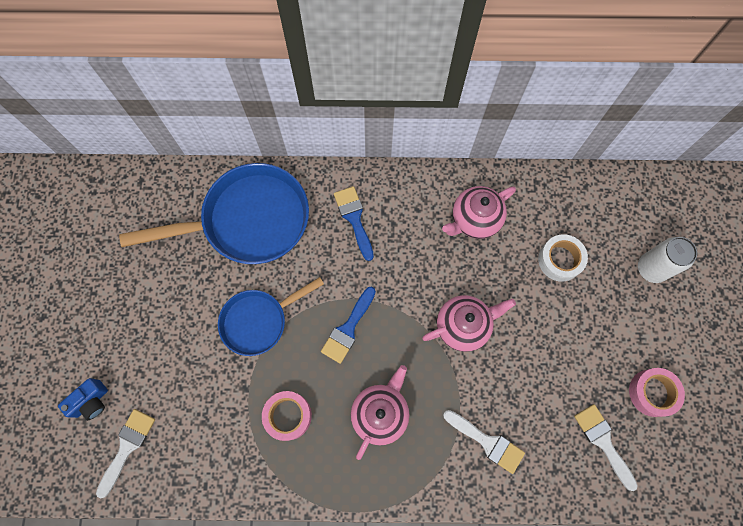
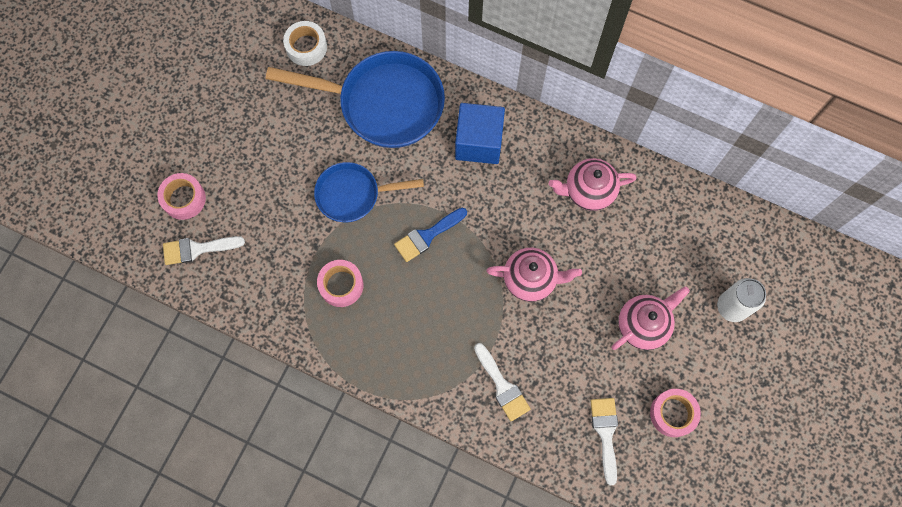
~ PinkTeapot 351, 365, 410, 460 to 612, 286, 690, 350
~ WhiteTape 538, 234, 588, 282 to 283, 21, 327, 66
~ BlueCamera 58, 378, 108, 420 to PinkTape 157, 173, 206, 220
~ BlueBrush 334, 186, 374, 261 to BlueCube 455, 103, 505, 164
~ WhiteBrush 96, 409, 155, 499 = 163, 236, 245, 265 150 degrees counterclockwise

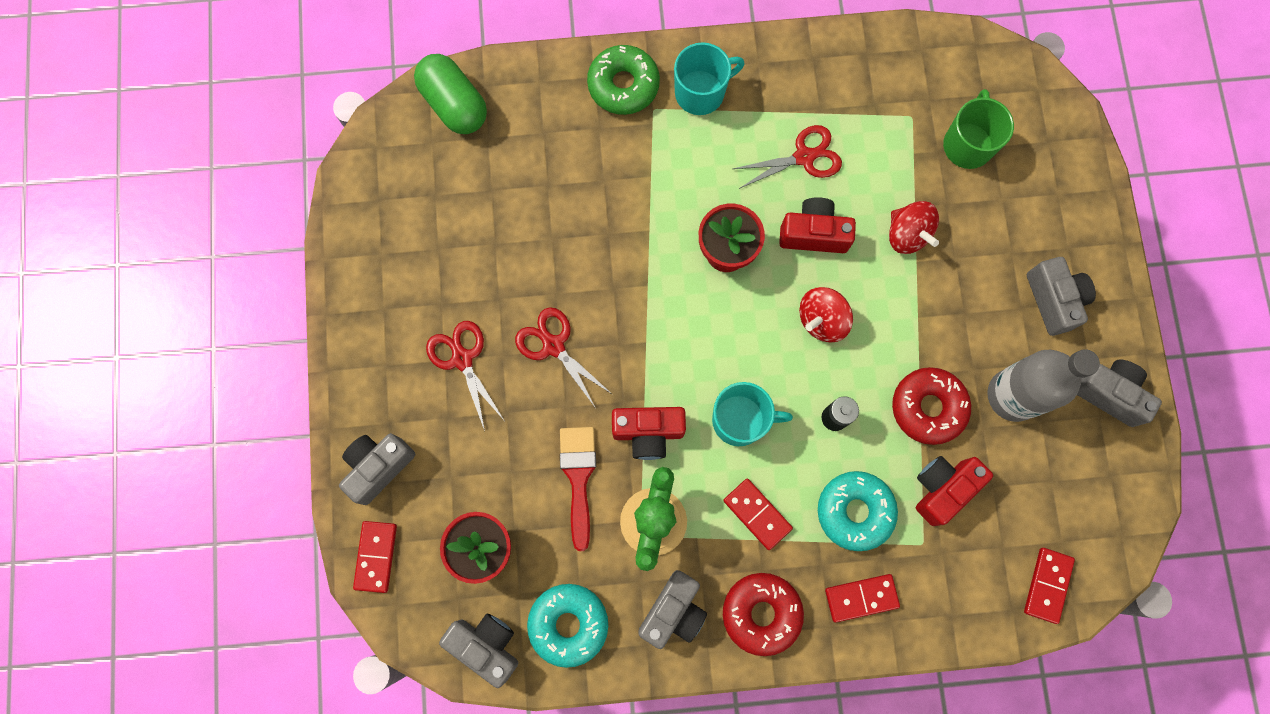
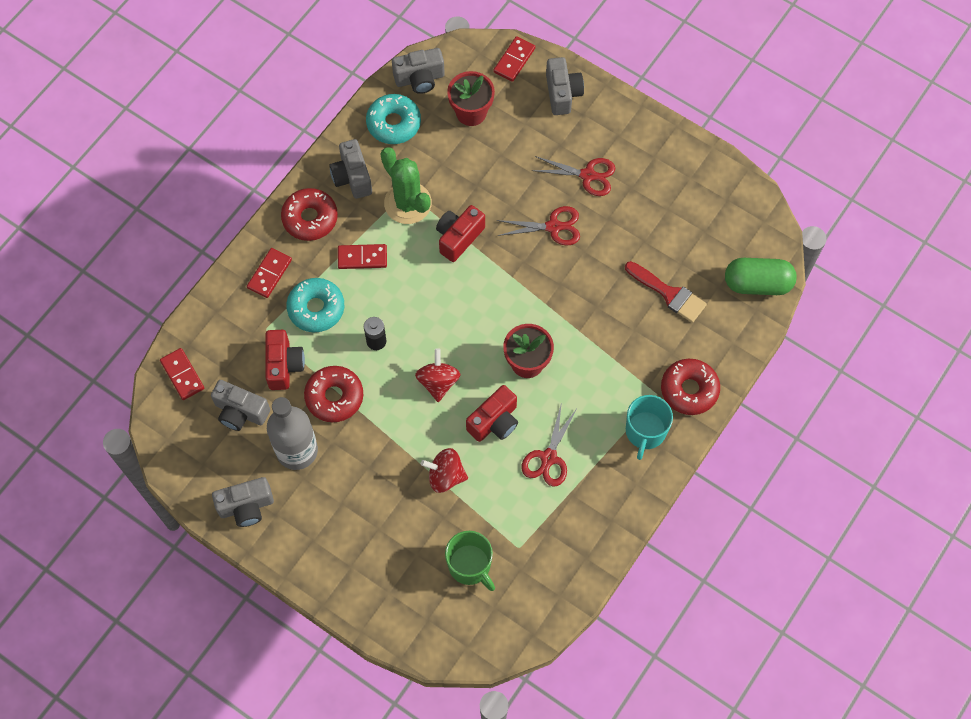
- TurquoiseMug 712, 382, 793, 446
~ RedBrush 560, 427, 596, 551 to 625, 261, 707, 323
~ GreyCamera 1027, 257, 1096, 336 to 211, 380, 270, 431
~ GreenDonut 587, 45, 660, 115 to RedDonut 661, 359, 720, 415
~ RedDomino 353, 521, 397, 593 = 493, 36, 535, 82 75 degrees clockwise

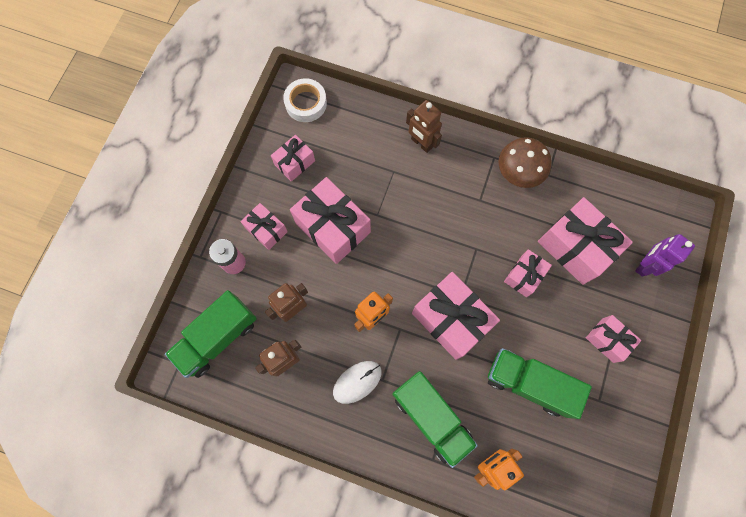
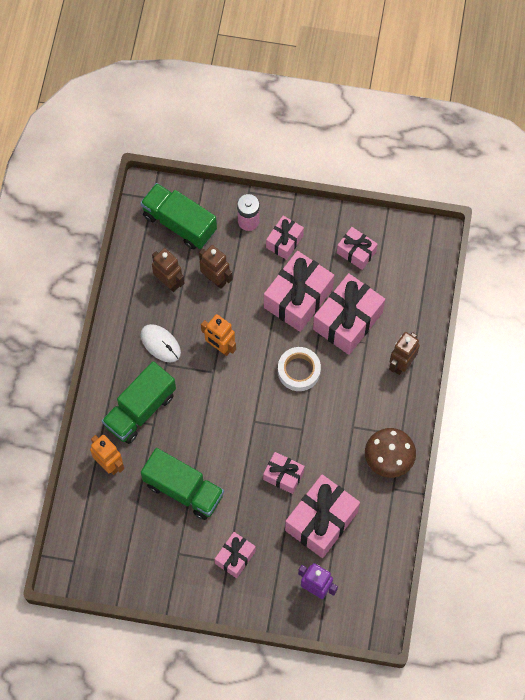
~ WhiteTape 283, 78, 327, 122 to 278, 347, 321, 391
~ PinkGift 412, 272, 500, 360 to 313, 273, 385, 355
~ GreenTruck 488, 348, 592, 419 = 141, 448, 224, 520 105 degrees clockwise

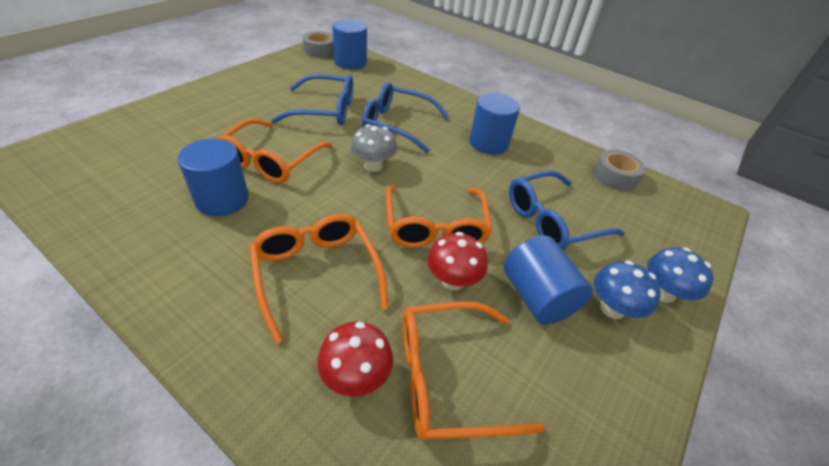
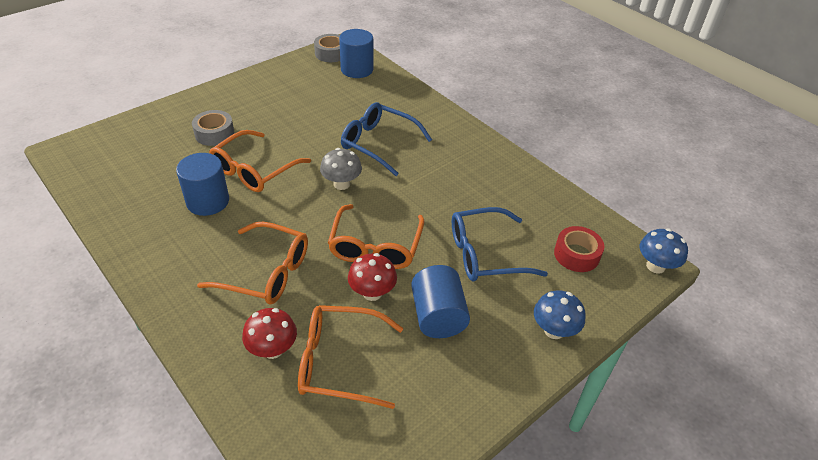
- BlueGlasses 271, 74, 353, 125
- BlueCylinder 469, 93, 520, 155
+ RedTape 554, 226, 604, 272
~ GreyTape 593, 150, 646, 191 to 192, 110, 234, 146
~ BlueMushroom 594, 260, 661, 319 to 640, 228, 688, 274
~ OrangeGlasses 249, 214, 389, 344 = 197, 222, 308, 304 120 degrees clockwise

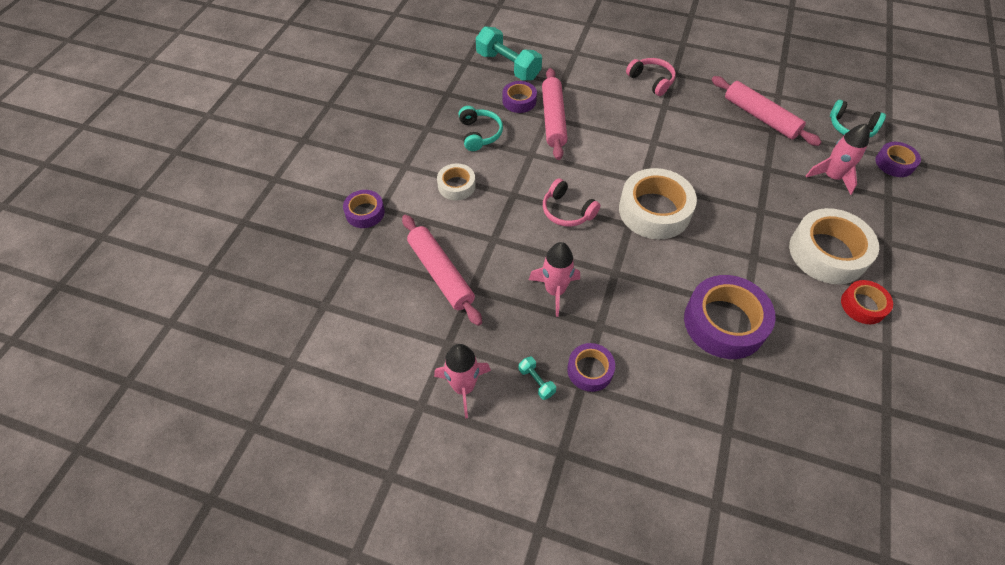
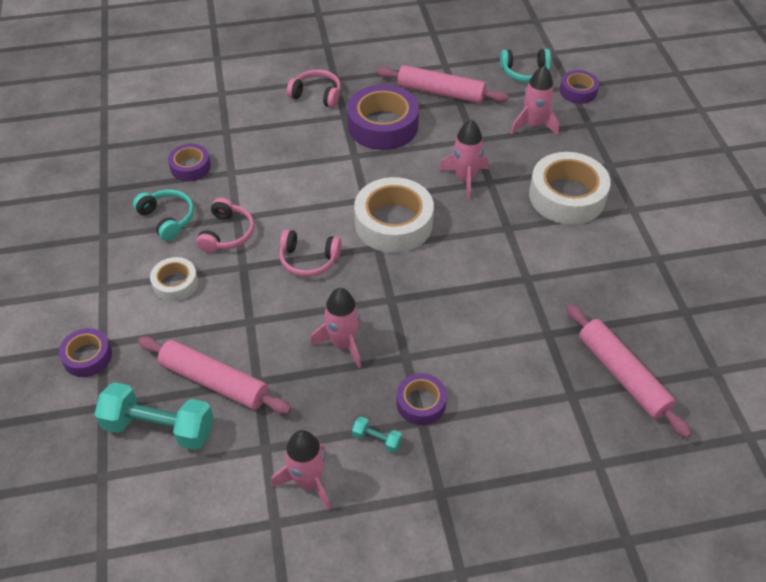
- RedTape 841, 280, 893, 324
+ PinkHeadphones 196, 198, 254, 253
+ PinkRocket 439, 119, 488, 200
~ TurquoiseDumbbell 476, 26, 542, 80 to 94, 382, 213, 450
~ PinkRollingPin 542, 68, 568, 160 to 567, 304, 692, 438
~ PurpleTape 684, 275, 776, 359 to 347, 84, 419, 150

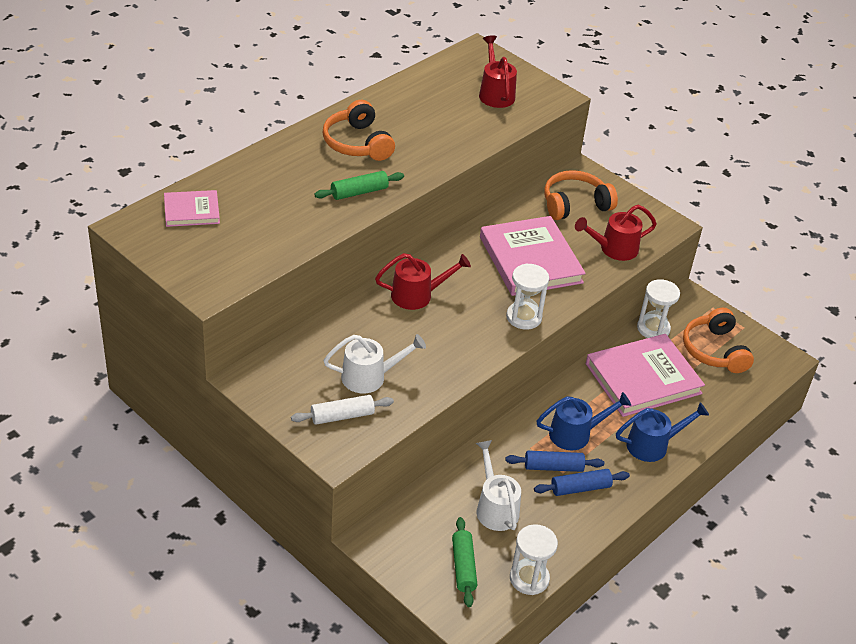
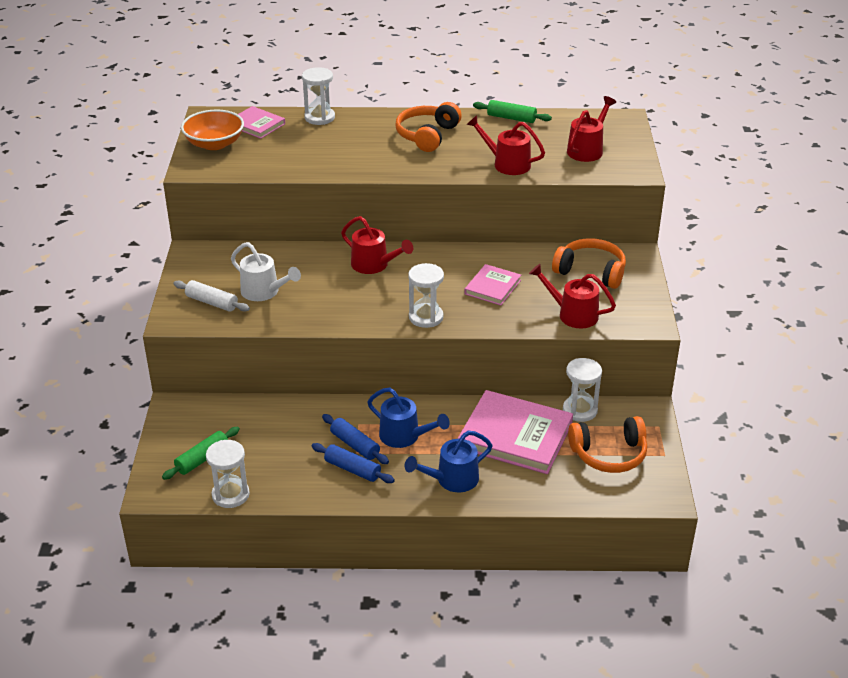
- WhiteWateringCan 476, 440, 521, 531
+ OrangeBowl 181, 109, 244, 150
+ WhiteHourglass 302, 67, 335, 125
+ RedWateringCan 466, 115, 545, 175
~ GreenRollingPin 314, 171, 404, 200 to 473, 100, 552, 123
~ BlueWateringCan 616, 402, 709, 462 = 405, 431, 492, 492 120 degrees clockwise
~ OrangeHeadphones 683, 308, 754, 373 = 568, 416, 647, 473 135 degrees counterclockwise
~ PinkBook 480, 216, 586, 296 = 464, 264, 521, 305 x0.54

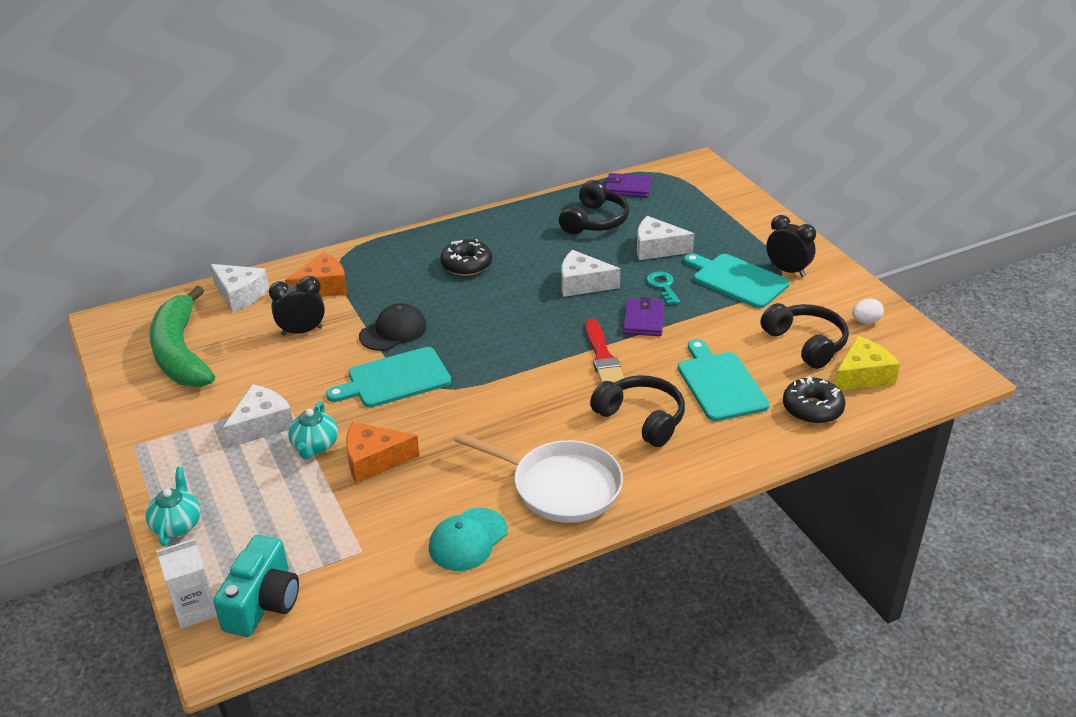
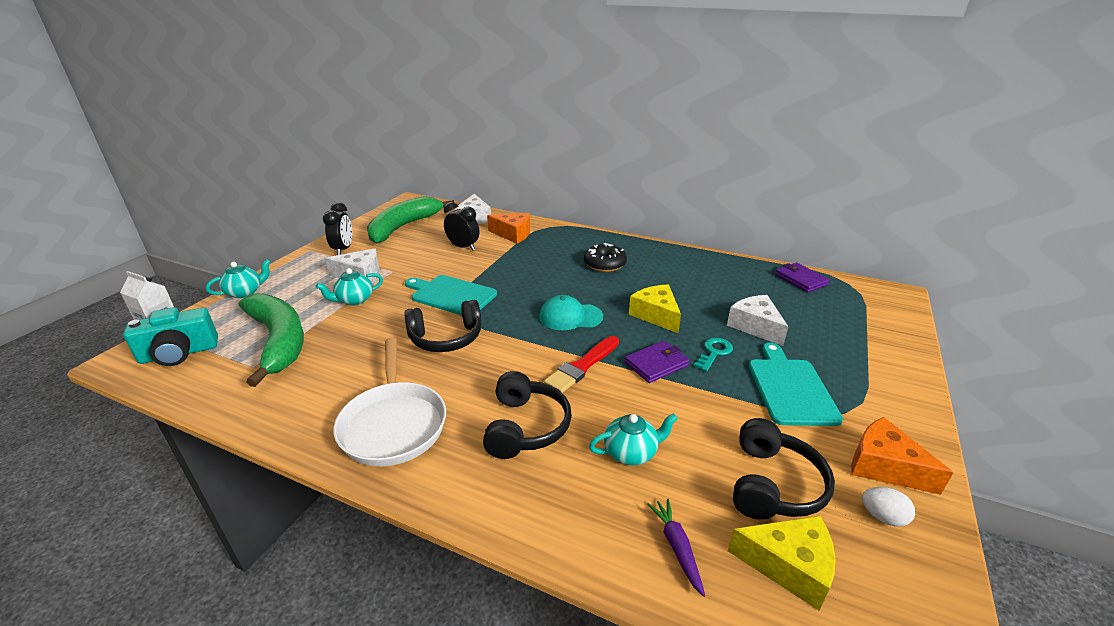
- BlackCap 359, 303, 427, 351
+ GreenBanana 239, 293, 304, 387
~ OrangeCheese 346, 422, 419, 483 to 851, 417, 954, 495
~ TurquoiseCap 429, 508, 508, 571 to 539, 295, 603, 330
~ BlackHeadphones 559, 180, 629, 235 to 404, 300, 482, 352
~ BlackClock 766, 215, 816, 277 to 323, 202, 352, 255
~ TurquoiseCuttingBoard 678, 339, 770, 421 to TurquoiseTeapot 589, 413, 678, 465
~ BlackDonut 783, 376, 846, 424 to PurpleCarrot 647, 499, 705, 597
~ WhiteCheese 561, 250, 621, 297 to YellowCheese 629, 285, 681, 333

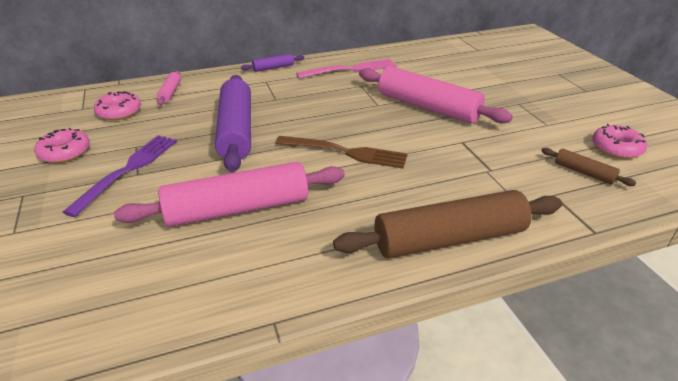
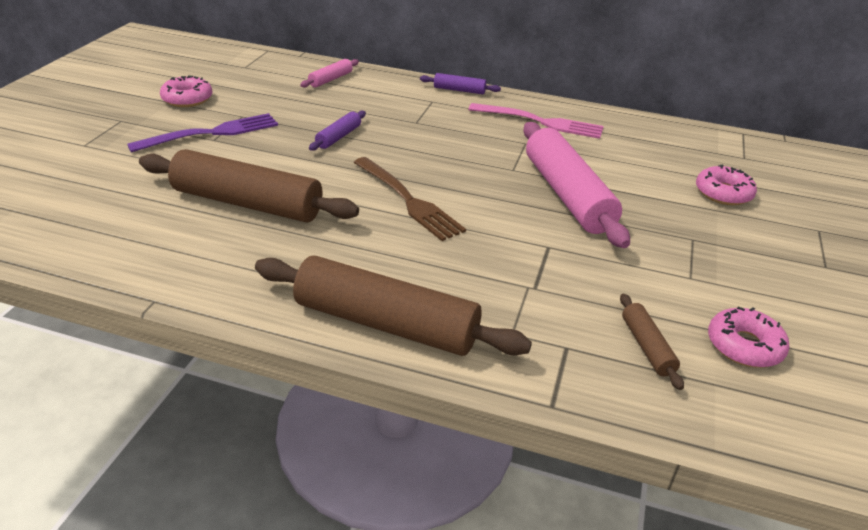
~ PinkDonut 94, 91, 141, 120 to 696, 165, 757, 205
~ PinkRollingPin 114, 162, 345, 227 to BrownRollingPin 139, 149, 359, 223
~ PurpleRollingPin 215, 75, 251, 172 = 309, 111, 366, 151 x0.45

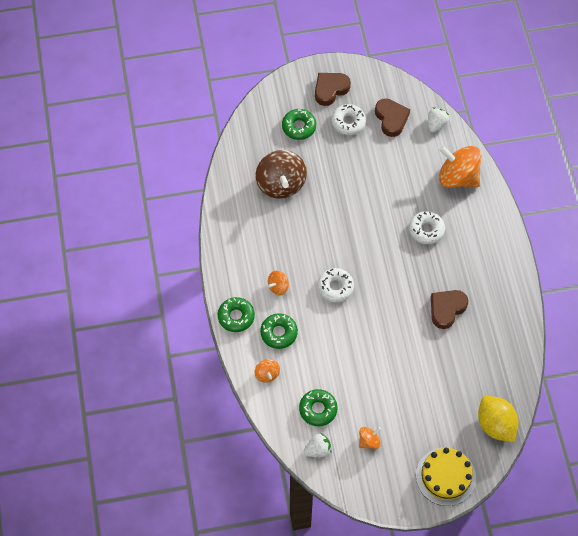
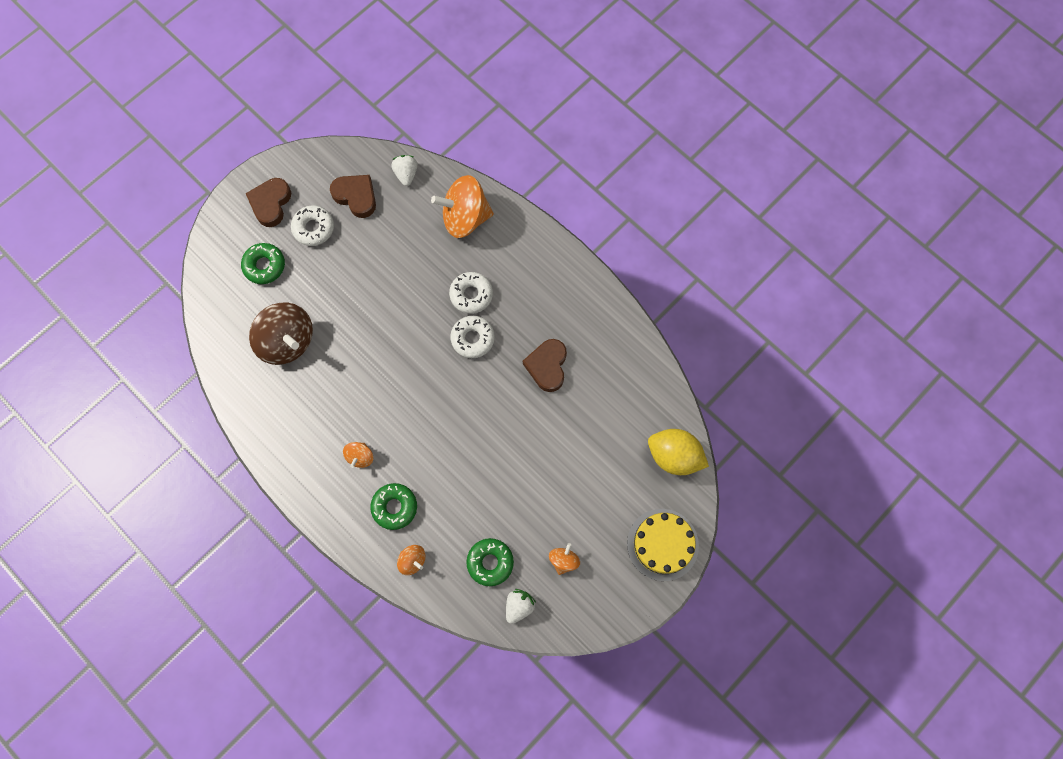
- GreenDonut 218, 297, 255, 332
~ WhiteDonut 317, 268, 354, 303 to 450, 316, 495, 358

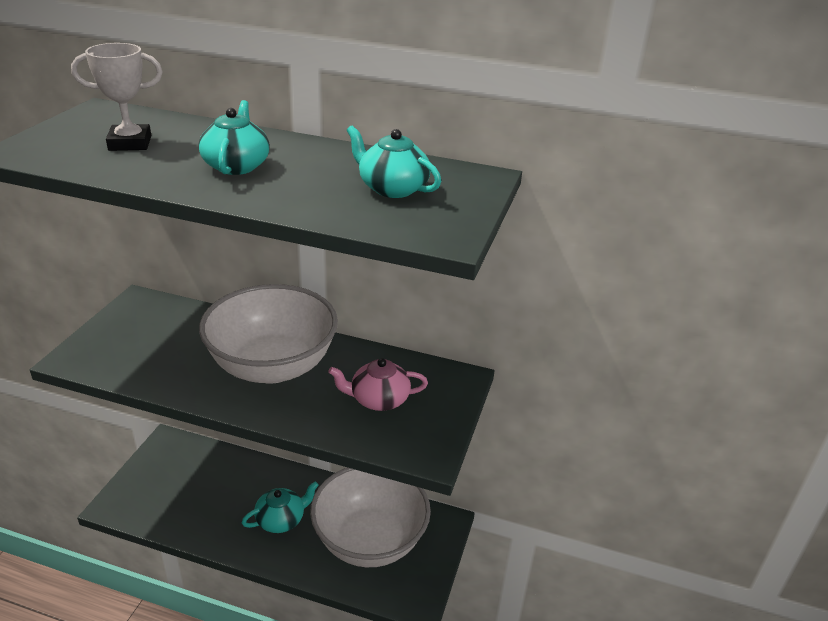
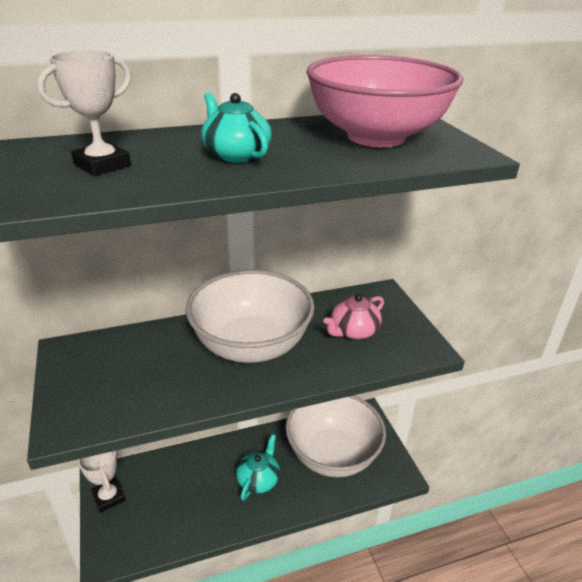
+ WhiteTrophy 78, 451, 125, 513
~ TurquoiseTeapot 346, 126, 441, 198 to PinkBowl 306, 55, 463, 147

